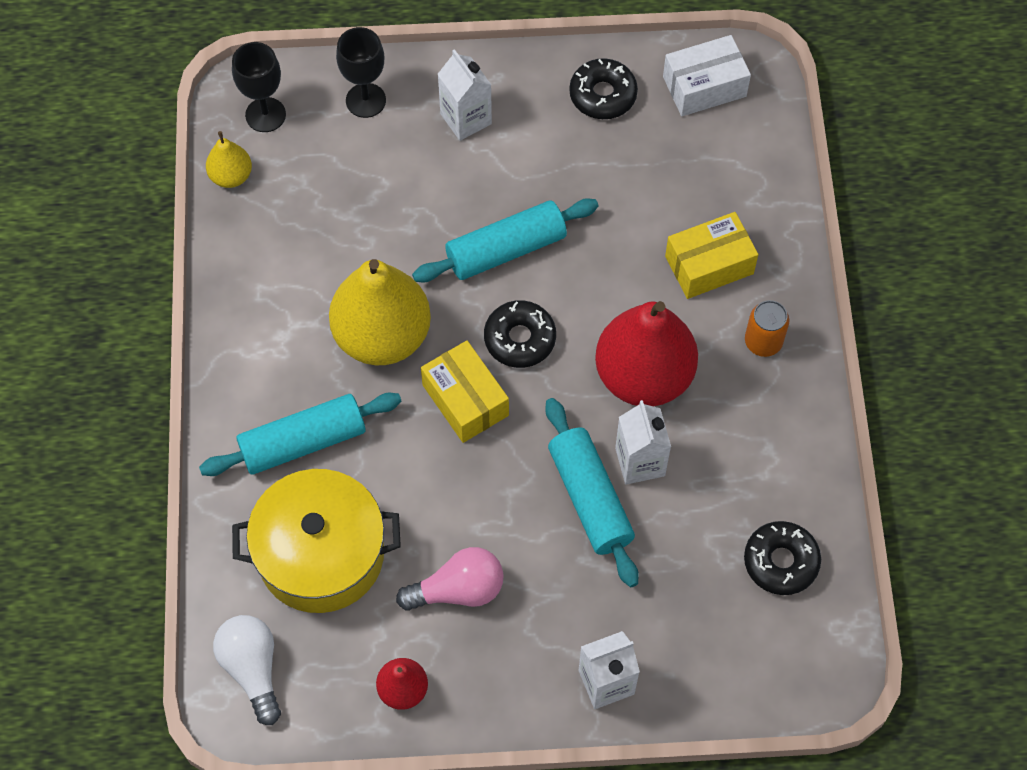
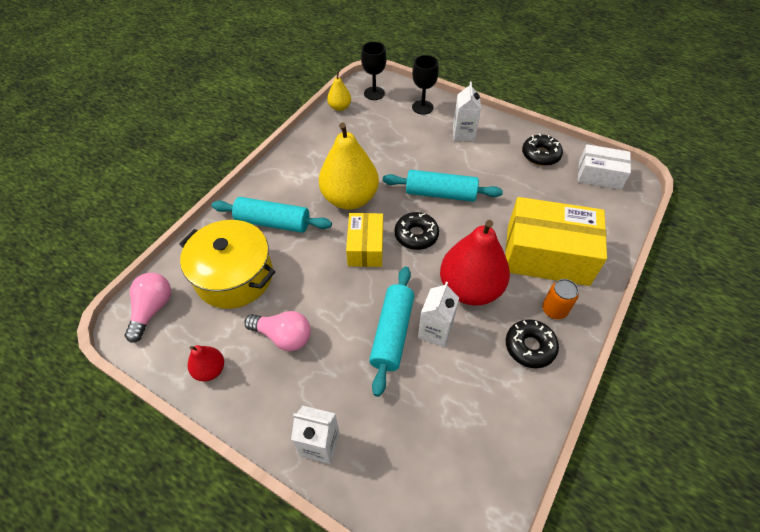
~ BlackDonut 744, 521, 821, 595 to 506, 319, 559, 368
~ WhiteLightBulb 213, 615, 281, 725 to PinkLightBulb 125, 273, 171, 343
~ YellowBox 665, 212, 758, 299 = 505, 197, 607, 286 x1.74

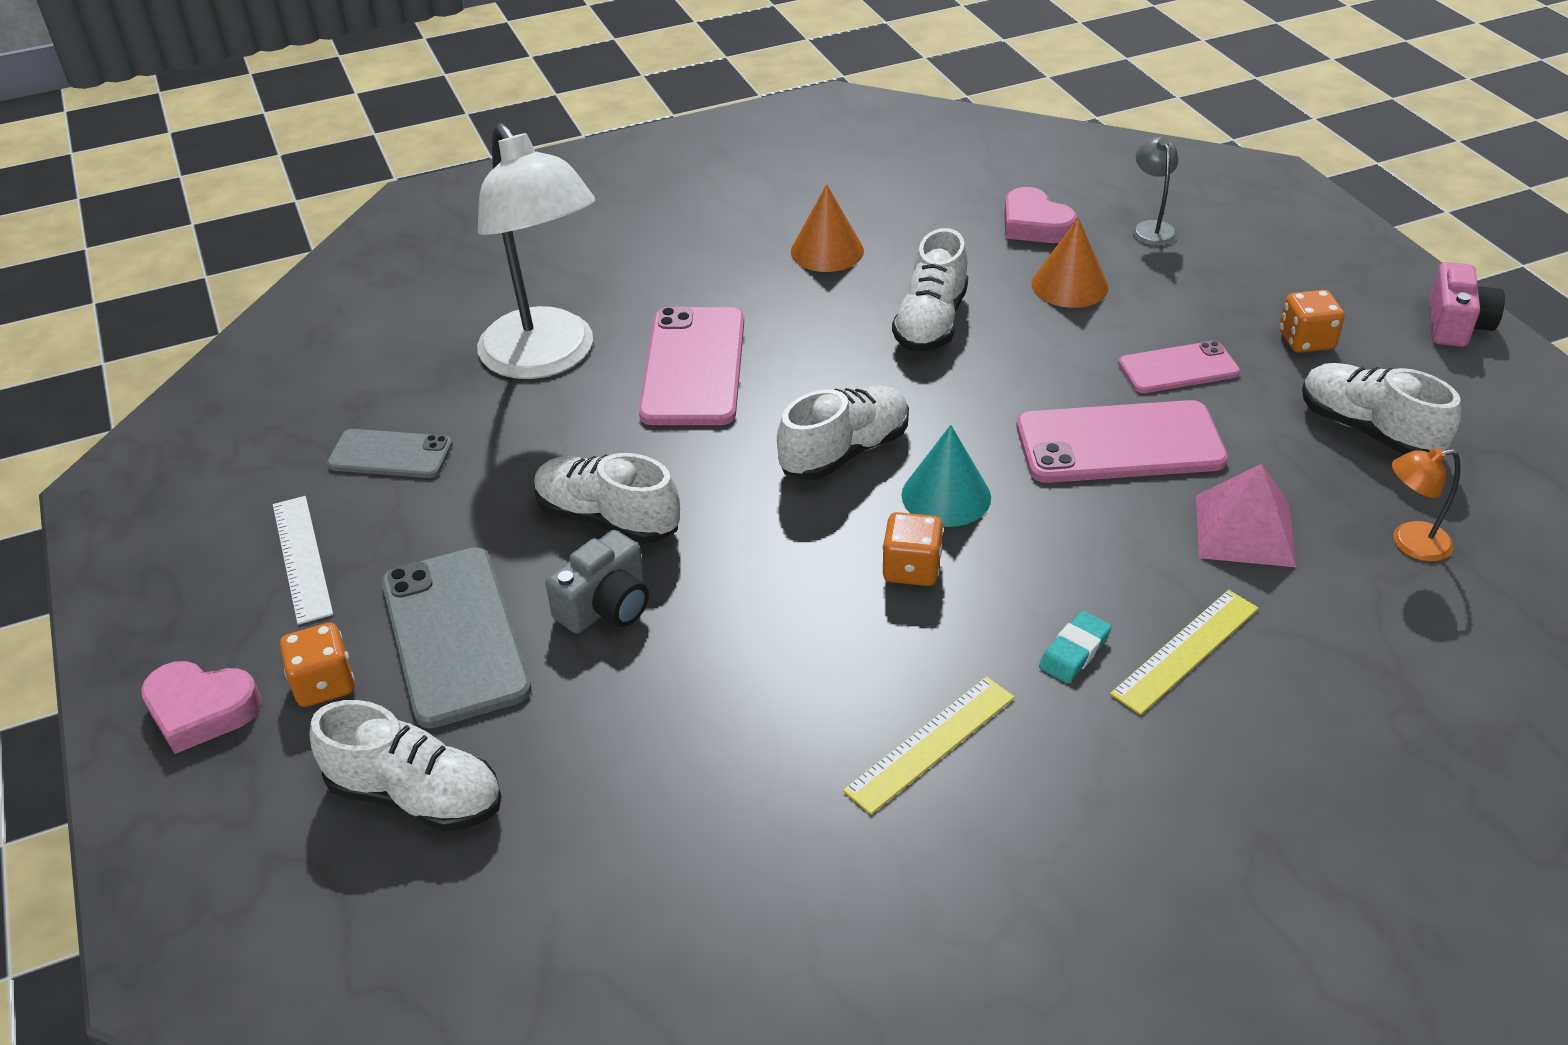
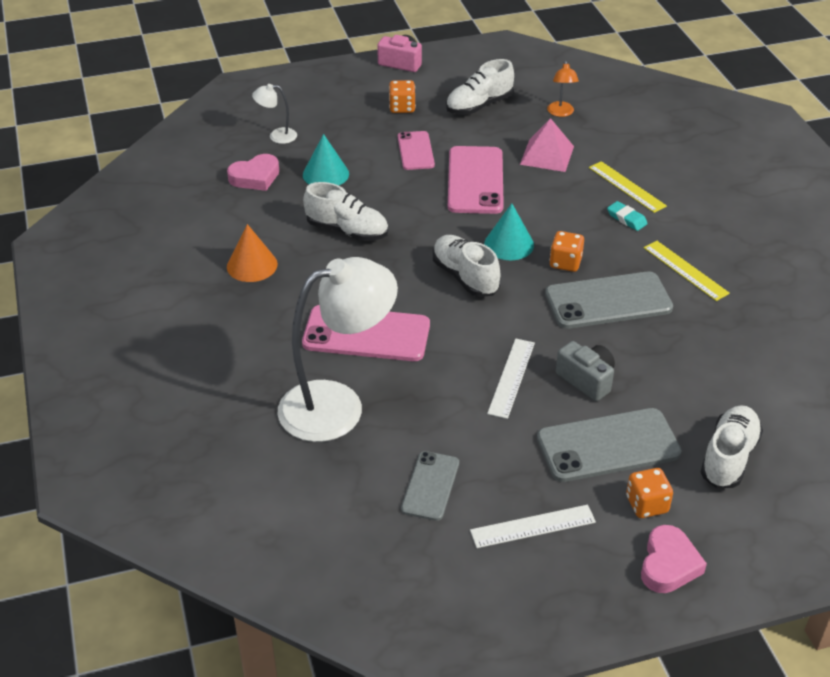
+ GreyPhone 545, 271, 673, 329
~ WhiteShoe 534, 453, 680, 544 to WhiteRuler 487, 339, 535, 419
~ OrangeCone 1031, 217, 1109, 308 to TurquoiseCone 303, 134, 349, 186
~ GreyLamp 1132, 137, 1178, 246 to WhiteLamp 252, 84, 297, 144

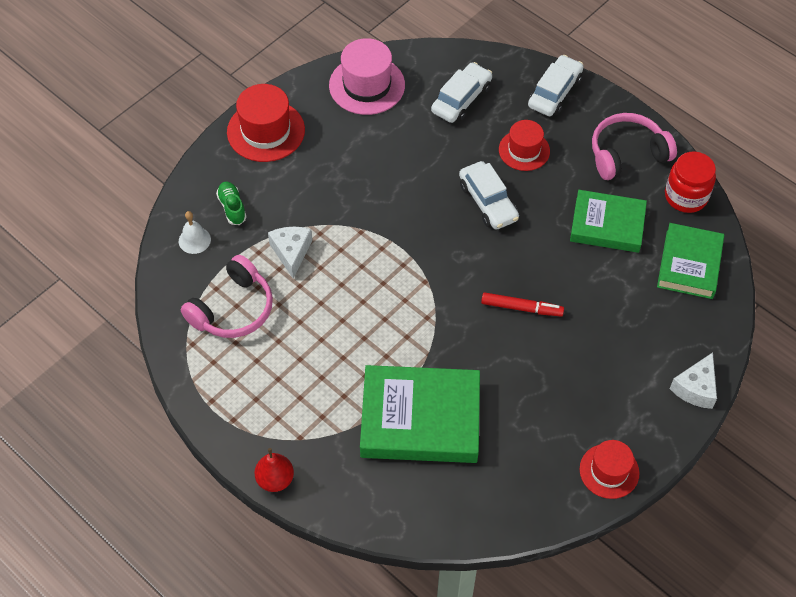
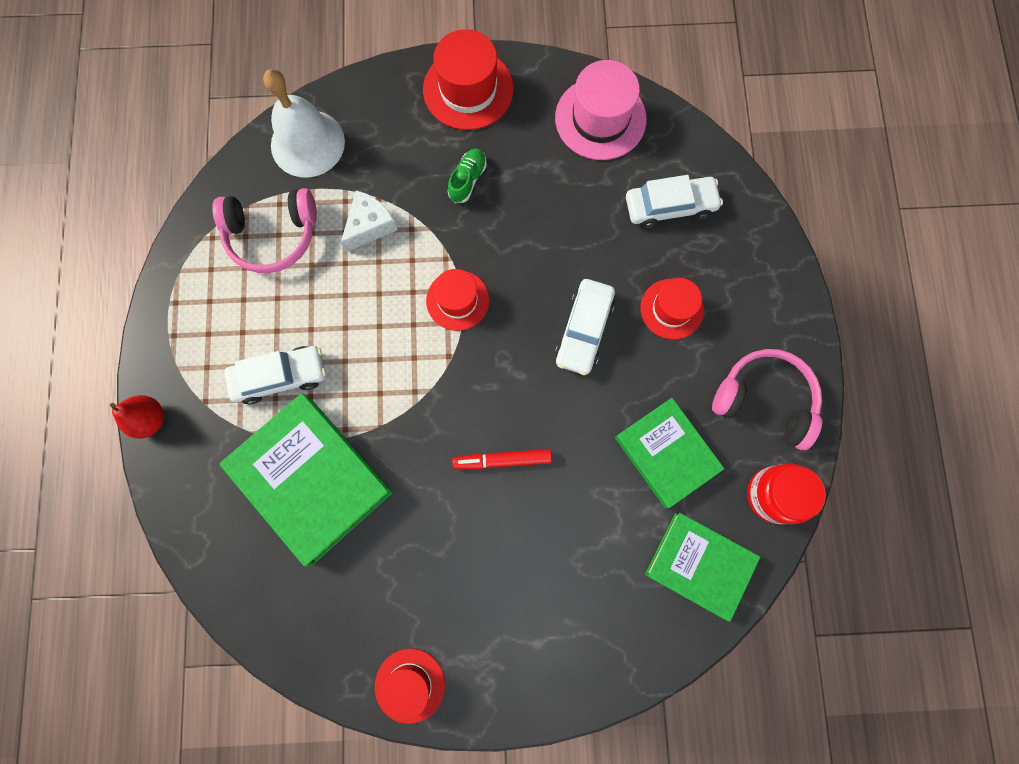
- WhiteCheese 670, 353, 717, 409
+ RedHat 426, 269, 489, 331
~ GreenShoe 216, 182, 247, 225 to 448, 148, 487, 203
~ WhiteCar 528, 55, 583, 116 to 224, 346, 326, 405
~ RedMarker 481, 292, 564, 317 = 452, 449, 552, 469 120 degrees clockwise
~ GreenBook 657, 223, 724, 299 = 645, 513, 760, 622 60 degrees clockwise
~ WhiteBell 179, 211, 211, 254 = 263, 69, 345, 178 x2.05

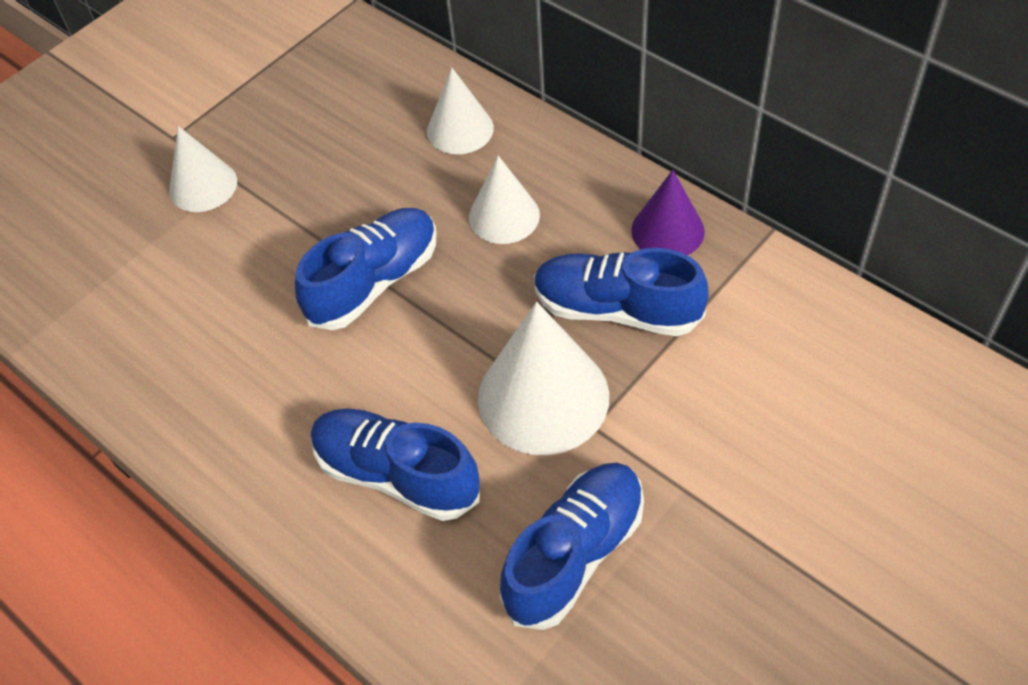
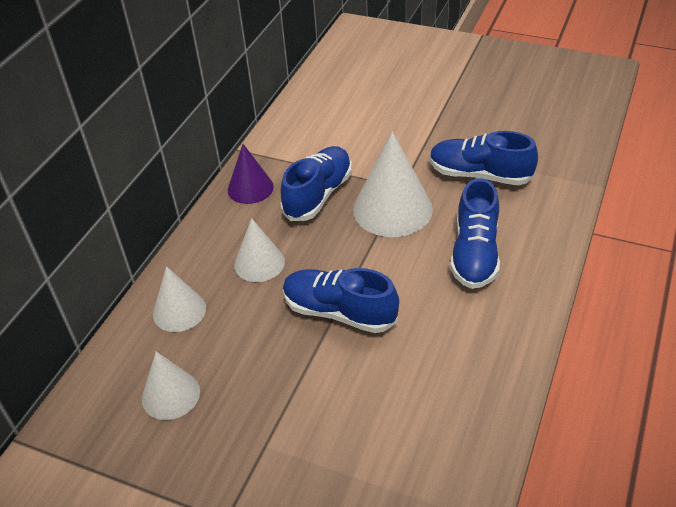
~ WhiteCone 169, 126, 237, 212 to 142, 351, 200, 420
~ BlueShoe 534, 248, 709, 336 = 280, 146, 352, 221 150 degrees counterclockwise

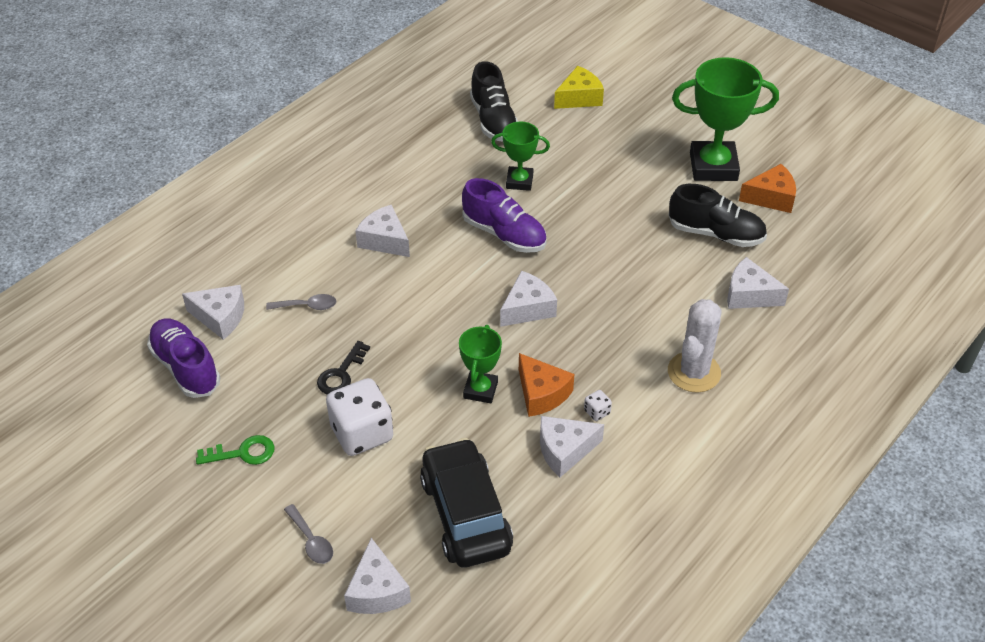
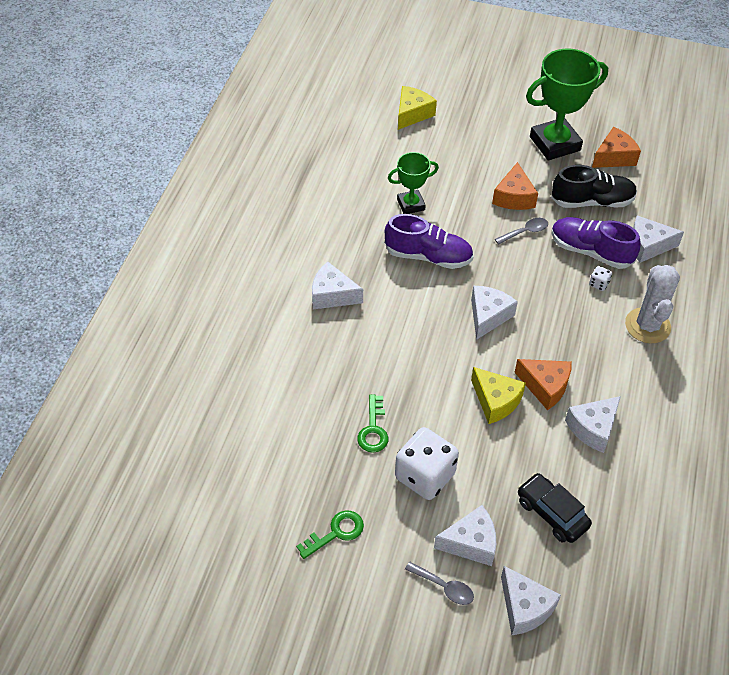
- BlackShoe 470, 61, 518, 142
+ OrangeCheese 492, 162, 538, 210
~ PurpleShoe 147, 318, 220, 398 to 551, 217, 641, 269
~ WhiteCheese 182, 285, 244, 340 to 434, 505, 496, 566
~ GreySpoon 266, 294, 337, 310 to 495, 218, 548, 245
~ WhiteDice 584, 390, 612, 421 to 589, 266, 612, 291
~ GreenTrophy 459, 325, 502, 403 to YellowCheese 471, 367, 526, 424
~ BlackKey 317, 341, 370, 395 to GreenKey 357, 394, 388, 453
~ BlackCar 420, 438, 513, 567 = 518, 473, 592, 543 x0.63

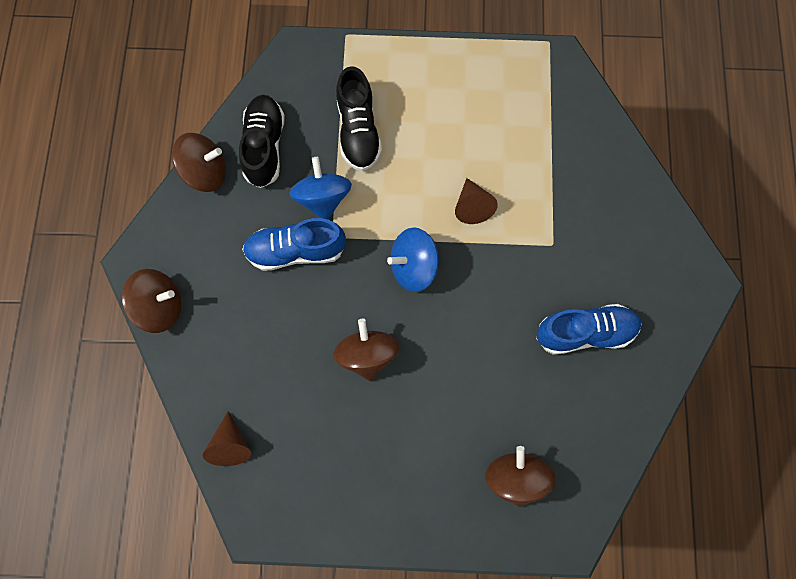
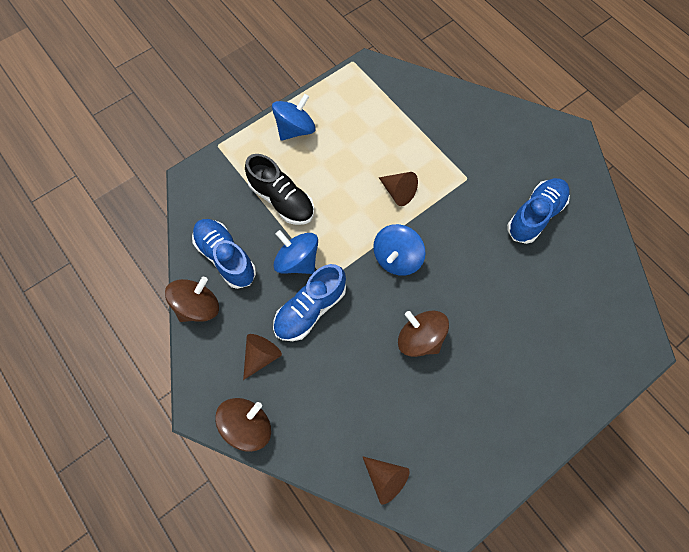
- BrownSpinningTop 485, 446, 556, 507
+ BrownCone 243, 334, 282, 380
+ BlueSpinningTop 272, 94, 316, 141
~ BlackShoe 239, 95, 285, 188 to BlueShoe 192, 219, 256, 289

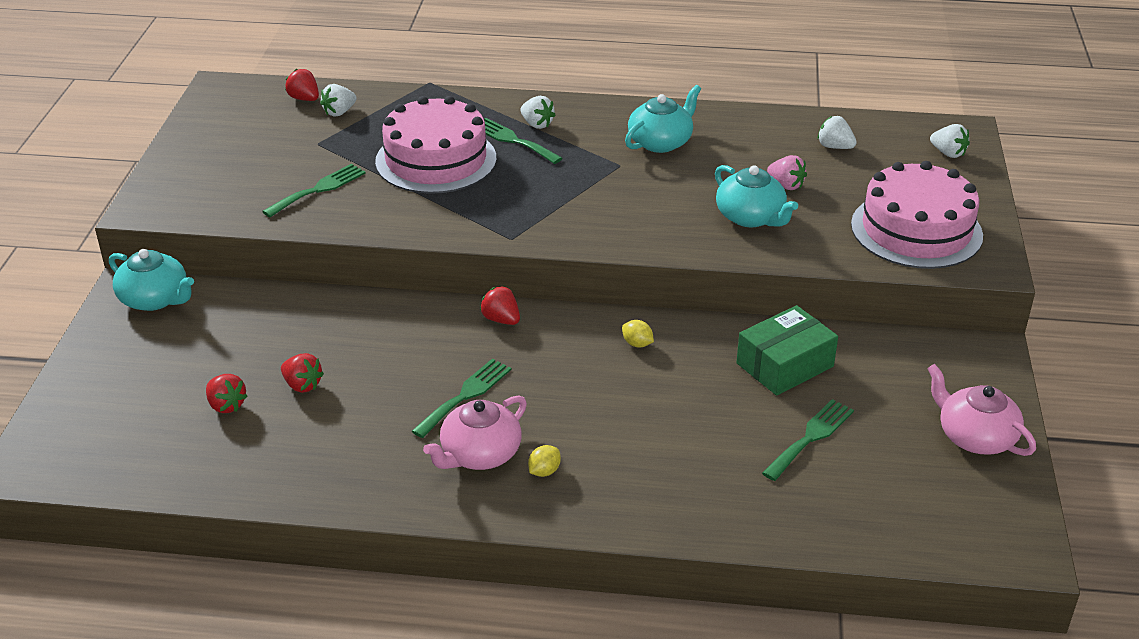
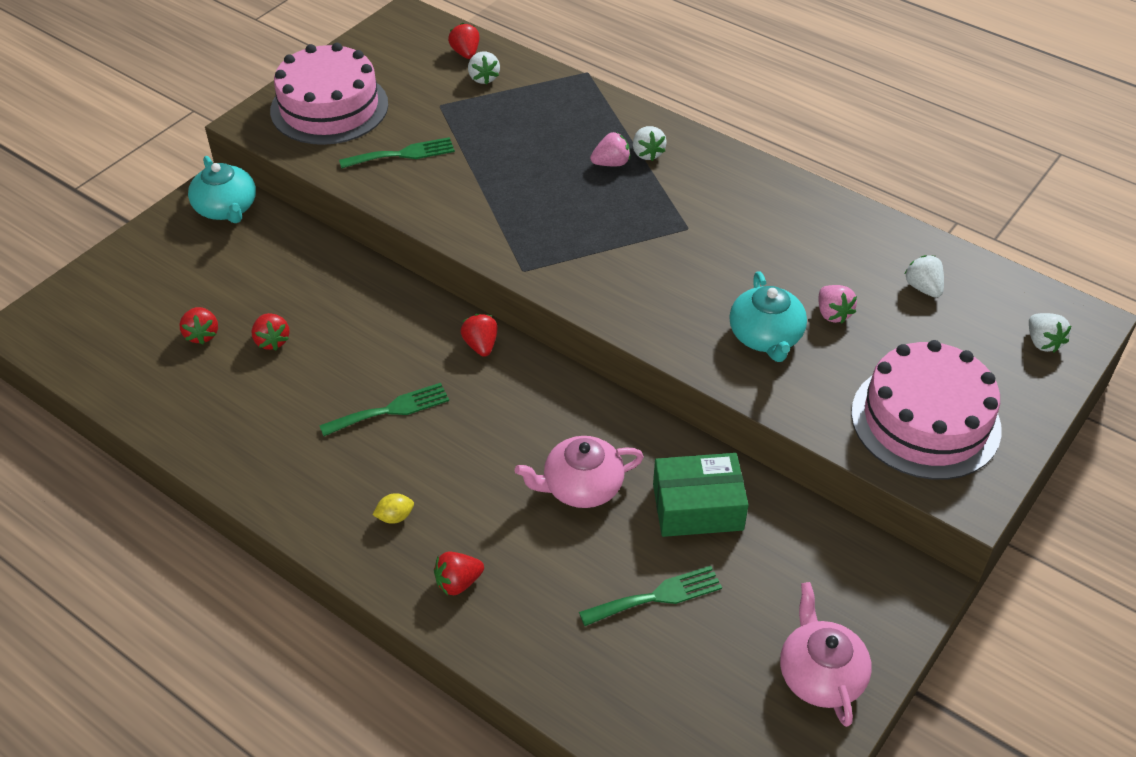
- YellowLemon 622, 320, 654, 347
- TurquoiseTeapot 625, 85, 701, 153
+ RedStrawberry 434, 551, 484, 595
~ PinkCake 375, 96, 497, 194 to 270, 43, 388, 145
~ PinkTeapot 423, 395, 527, 470 to 515, 436, 644, 508
~ GreenFork 484, 118, 563, 164 to PinkStrawberry 590, 132, 630, 166
~ WhiteStrawberry 320, 84, 357, 117 = 468, 51, 500, 84 90 degrees counterclockwise

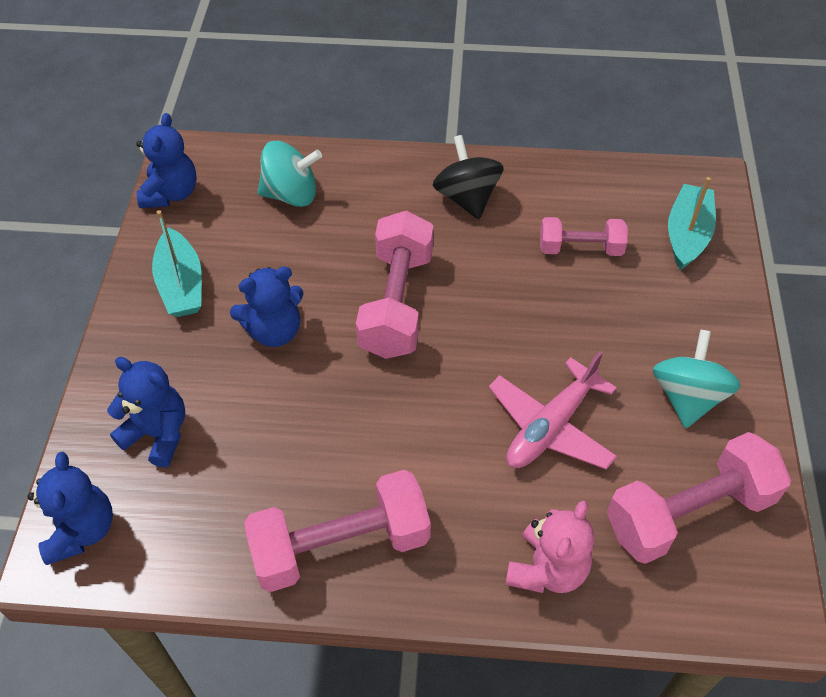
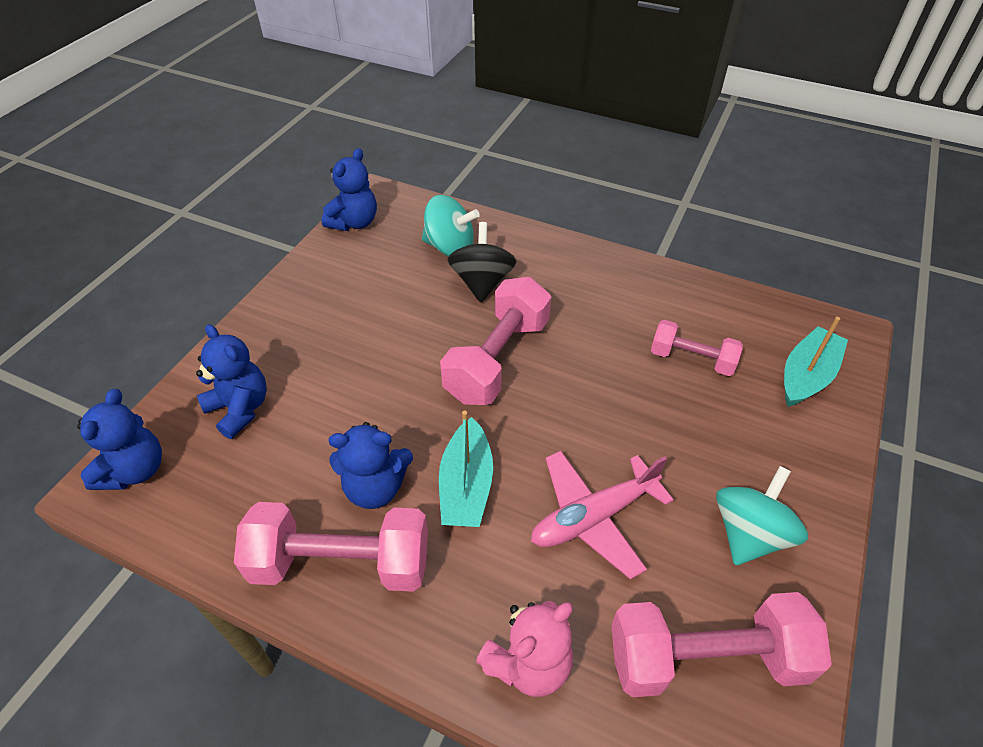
~ TurquoiseBoat 152, 210, 202, 317 to 439, 411, 493, 527
~ BlueTeddyBear 230, 266, 304, 347 to 328, 422, 413, 509
~ BlackSpinningTop 433, 135, 503, 219 to 448, 222, 517, 303

